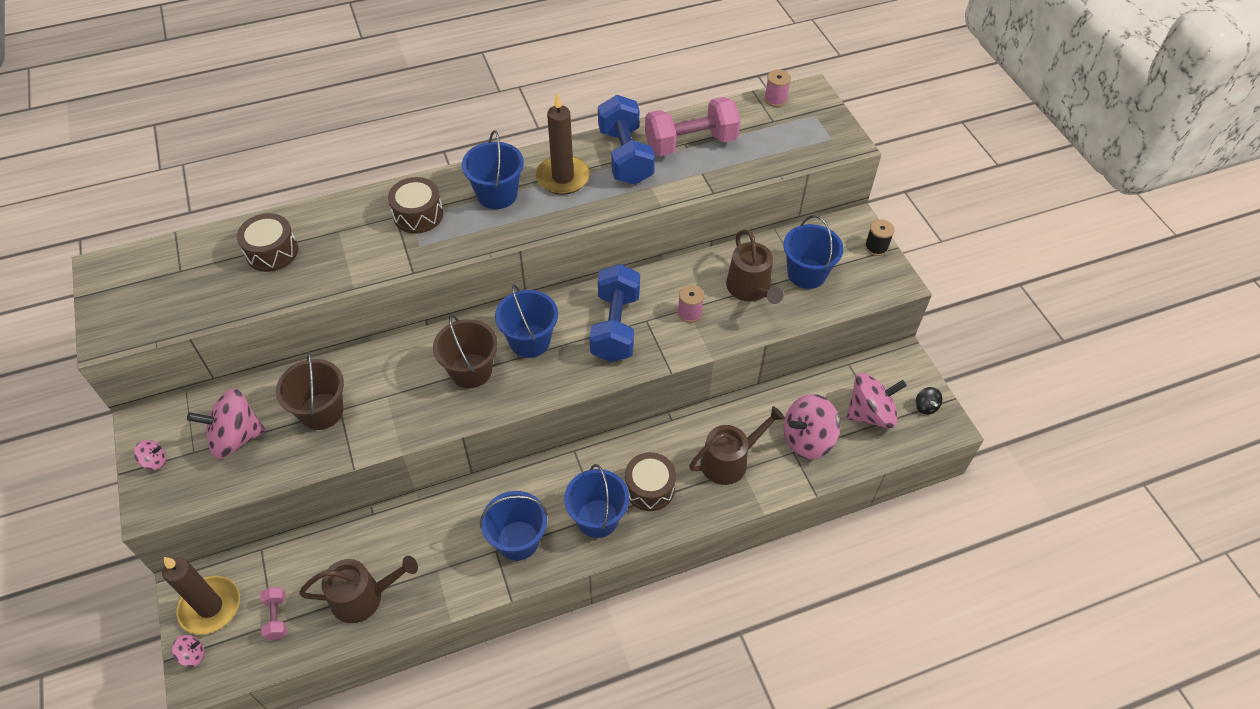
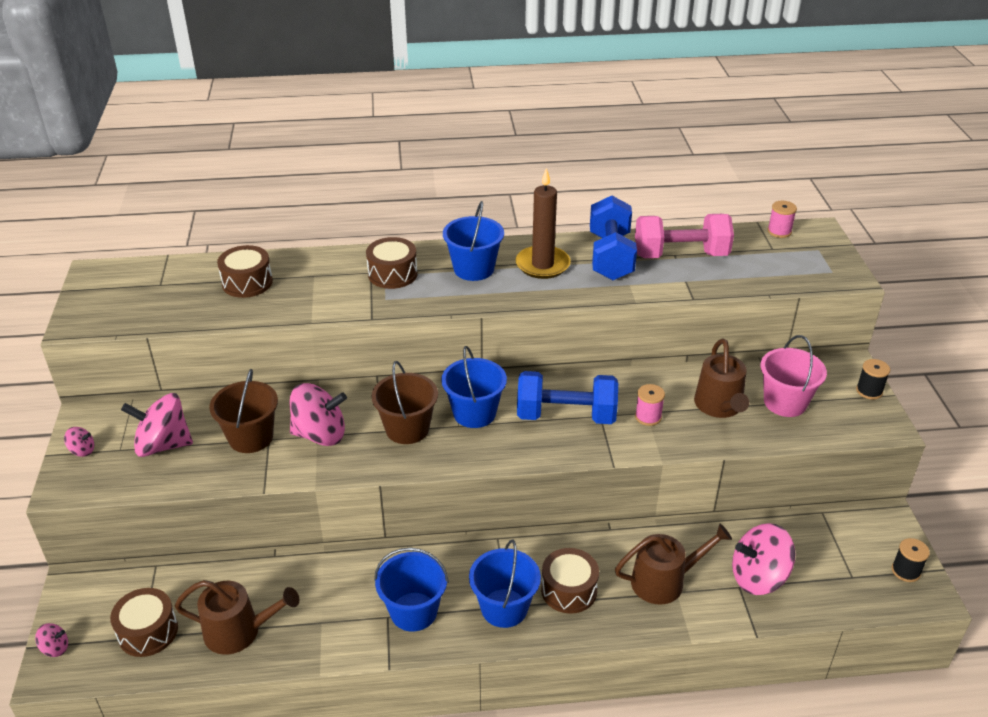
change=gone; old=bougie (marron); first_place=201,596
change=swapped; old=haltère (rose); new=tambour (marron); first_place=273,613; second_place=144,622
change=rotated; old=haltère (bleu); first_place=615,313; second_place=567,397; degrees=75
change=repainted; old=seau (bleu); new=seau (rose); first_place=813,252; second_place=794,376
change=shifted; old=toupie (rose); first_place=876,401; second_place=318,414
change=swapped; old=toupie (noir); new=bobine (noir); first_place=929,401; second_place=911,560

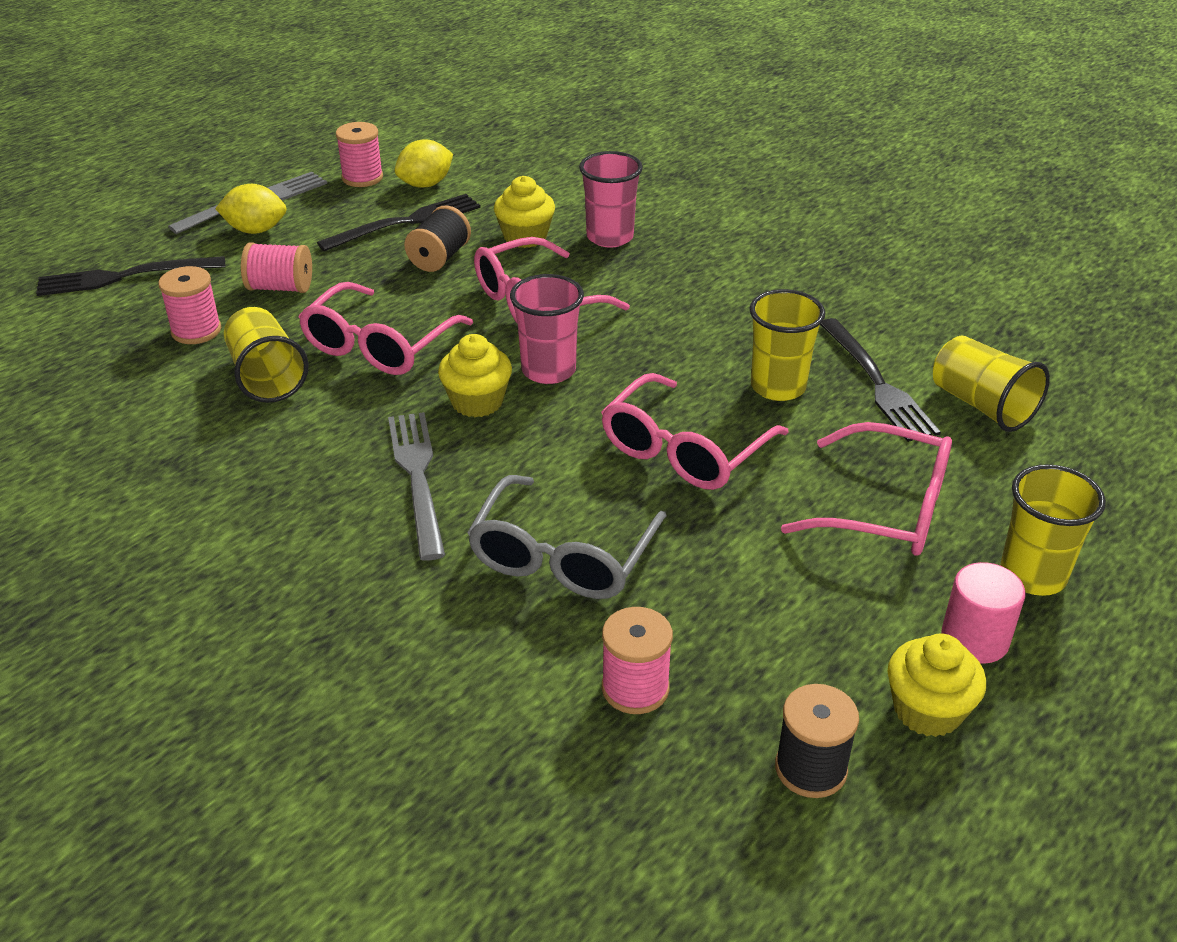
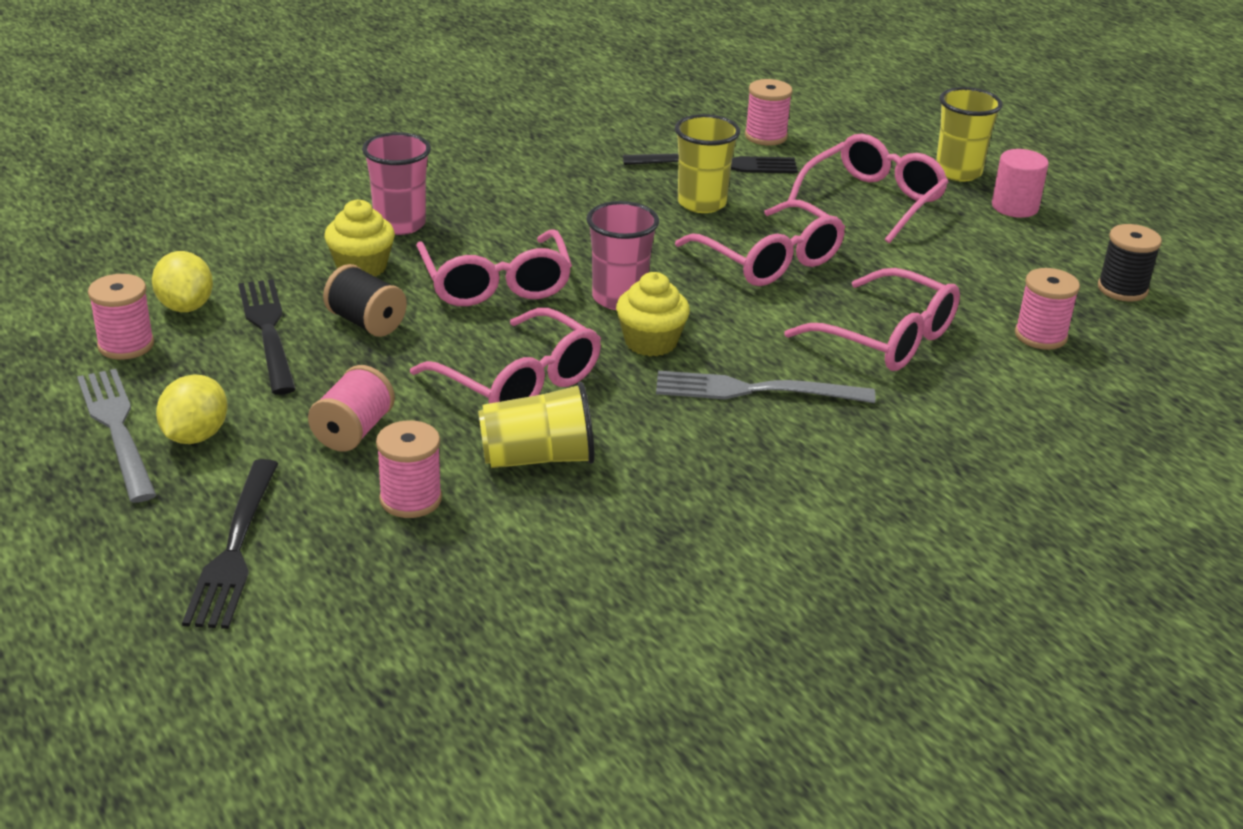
change=repainted; old=lunettes (gris); new=lunettes (rose); first_place=567,537; second_place=872,319
change=gone; old=muffin (jaune); first_place=937,685
change=swapped; old=gobelet (jaune); new=bobine (rose); first_place=991,383; second_place=769,112

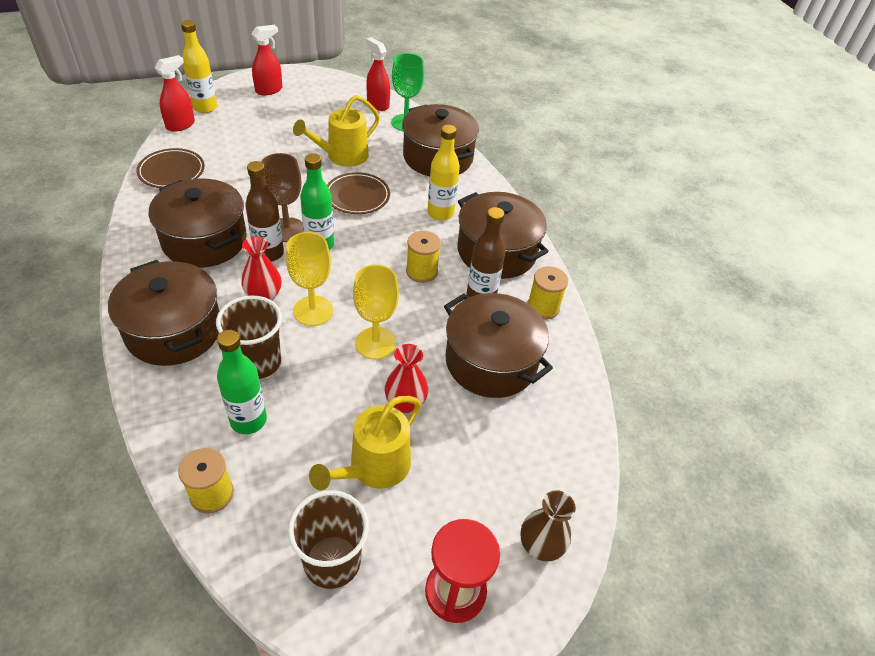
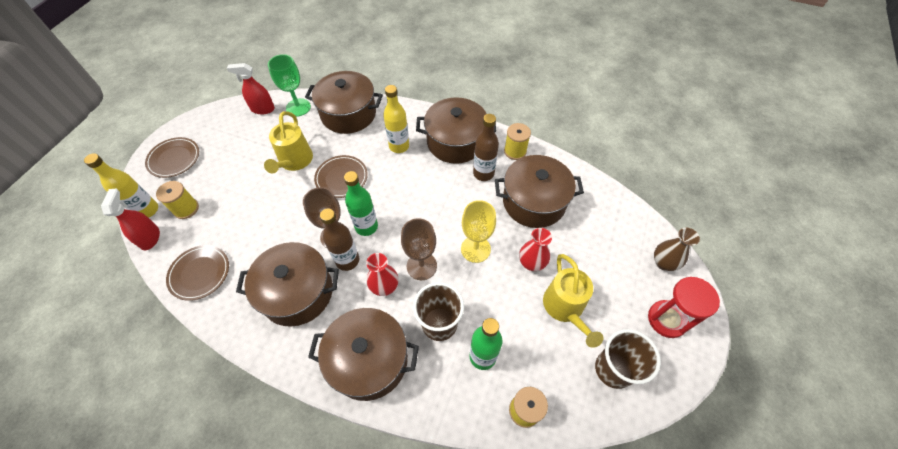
change=swapped; old=vaporisateur (rouge); new=assiette (marron); first_place=266,60; second_place=172,157
change=repainted; old=verre à pied (jaune); new=verre à pied (marron); first_place=309,279; second_place=419,249
change=shifted; old=bobine (jaune); first_place=423,257; second_place=177,200

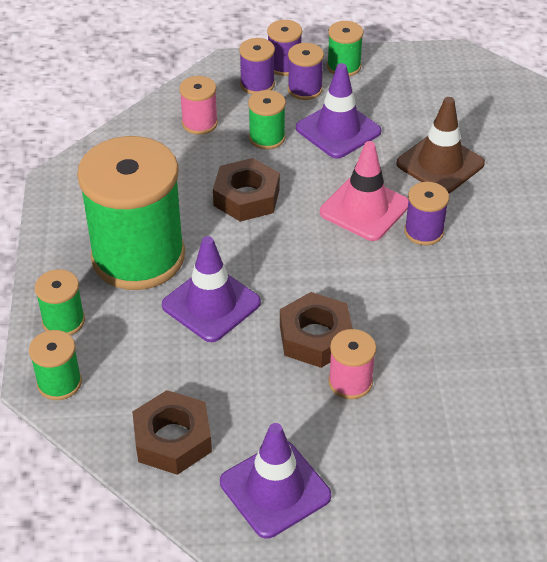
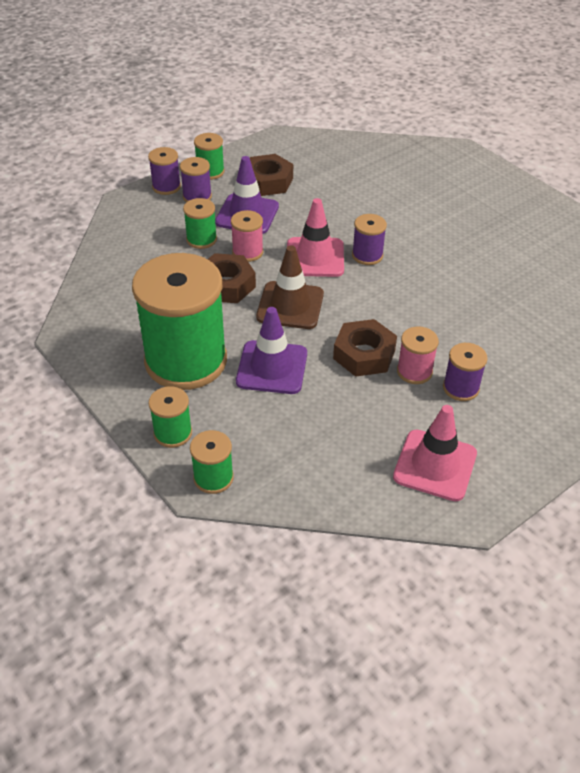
change=shifted; old=écrou (marron); first_place=172,432; second_place=271,175
change=shifted; old=bobine (rose); first_place=198,105; second_place=247,236
change=repainted; old=cône de chantier (violet); new=cône de chantier (rose); first_place=275,481; second_place=435,453
change=shifted; old=bobine (violet); first_place=257,66; second_place=465,372
change=shifted; old=cône de chantier (marron); first_place=440,145; second_place=290,287

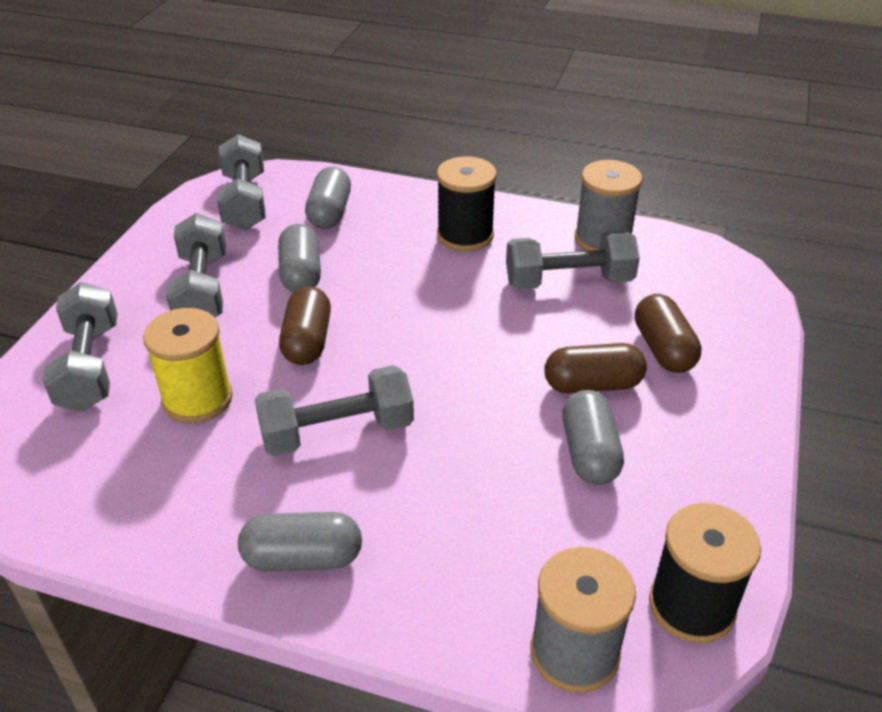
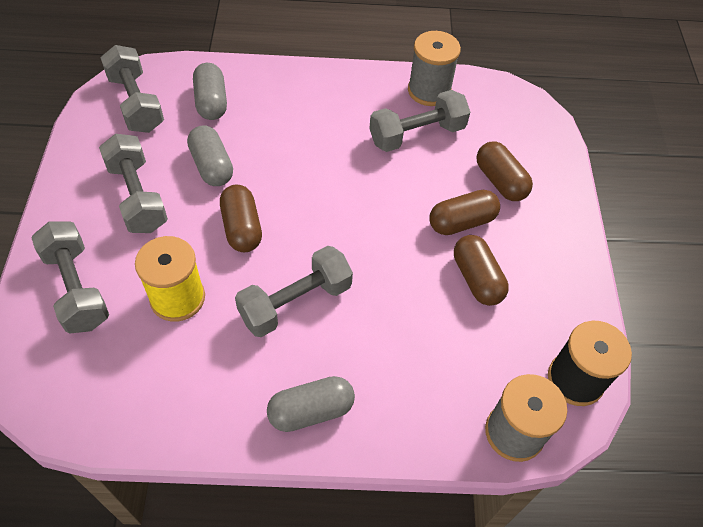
change=gone; old=bobine (noir); first_place=467,204
change=repainted; old=gélule (gris); new=gélule (marron); first_place=593,437; second_place=481,270

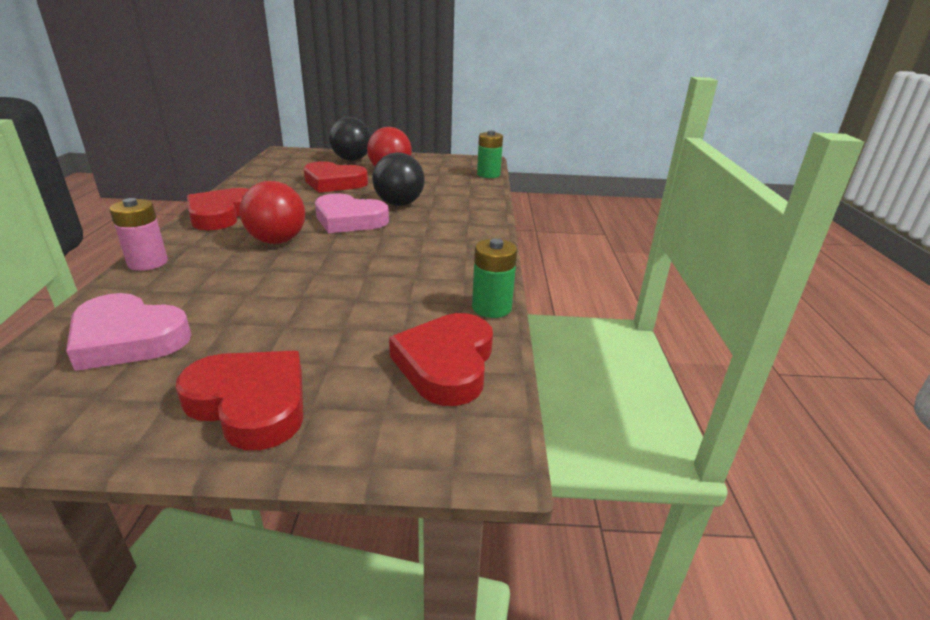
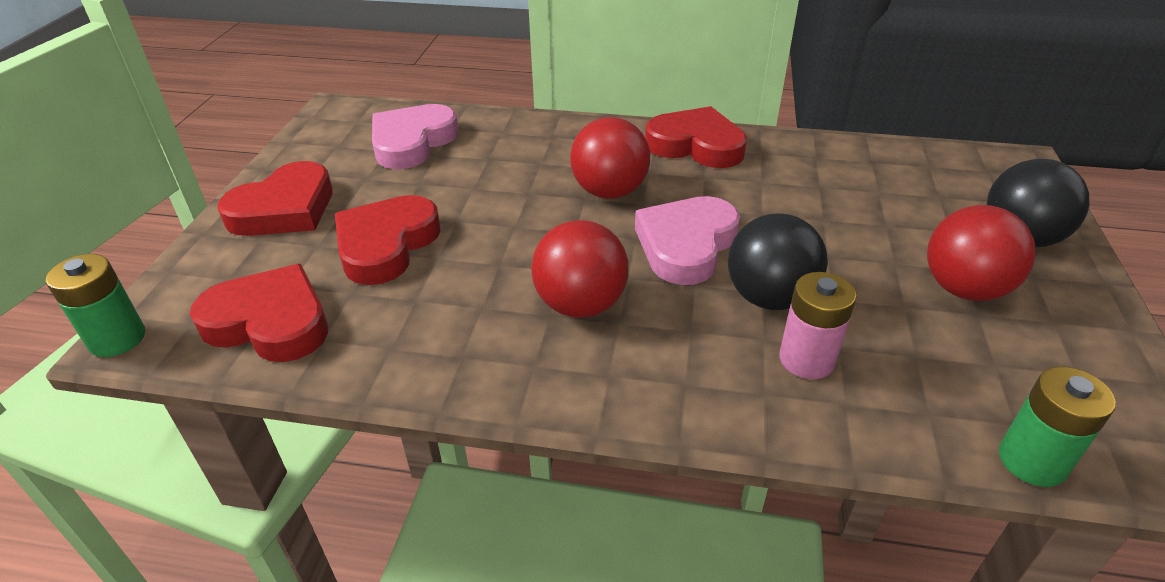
change=shifted; old=pile (rose); first_place=138,234; second_place=817,325
change=shifted; old=cœur (rouge); first_place=335,177; second_place=388,240
change=shifted; old=pile (vert); first_place=494,278; second_place=95,305
change=new; new=balle (rouge); second_place=579,269

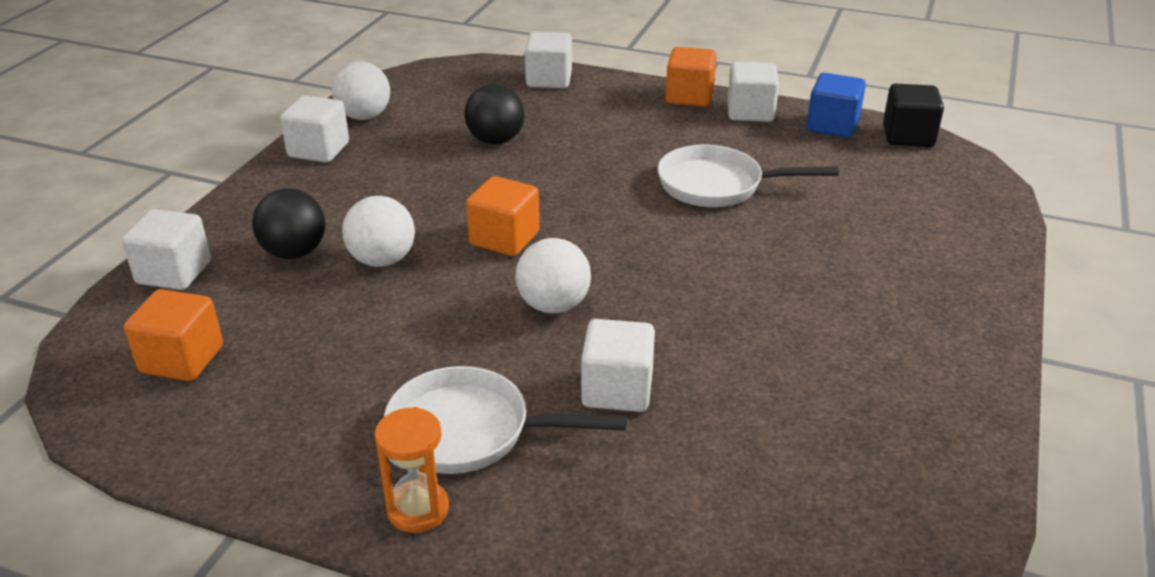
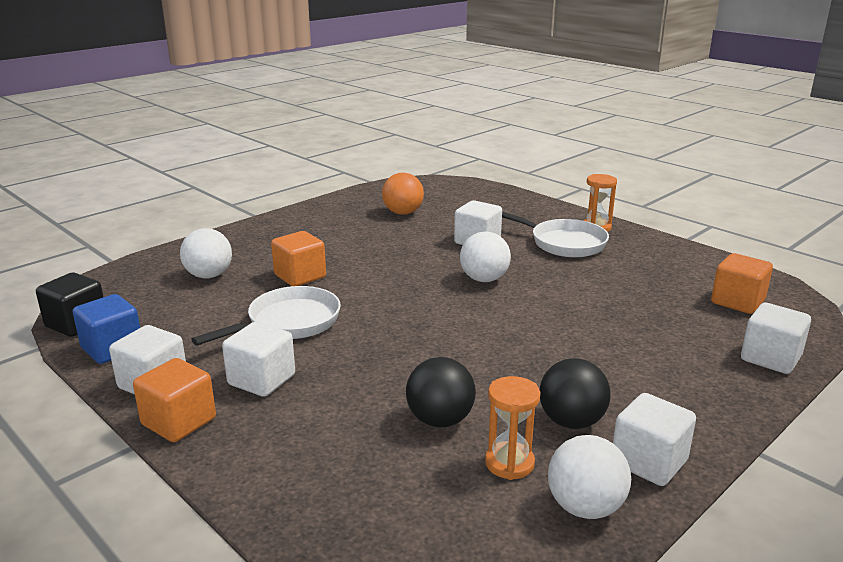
change=shifted; old=balle (noir); first_place=288,223; second_place=575,393
change=shifted; old=balle (blanc); first_place=378,231; second_place=206,253
change=shifted; old=cube (orange); first_place=503,216; second_place=298,258
change=shifted; old=cube (blanc); first_place=548,60; second_place=258,359
change=rotated; old=poêle (blanc); first_place=748,176; second_place=266,316; degrees=-75
change=new; new=balle (orange); second_place=403,194
change=new; new=sablier (orange); second_place=513,428

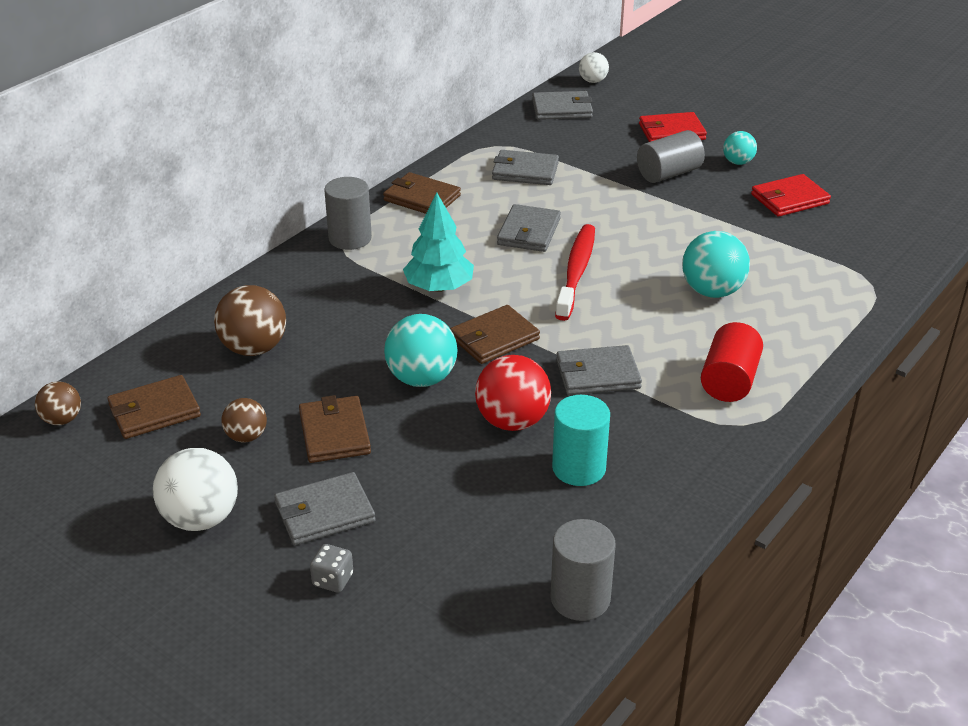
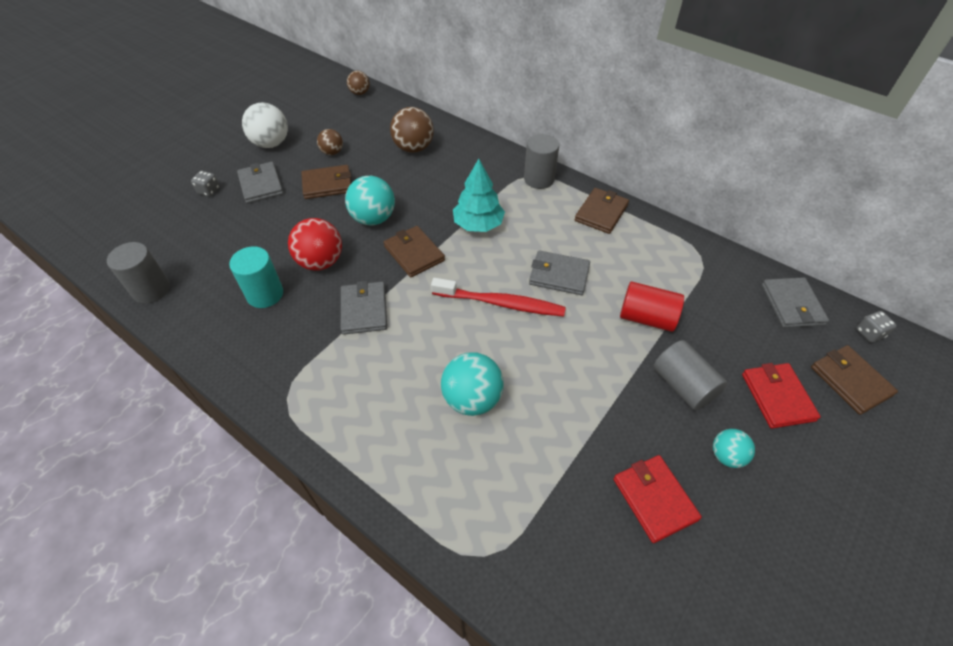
change=shifted; old=portefeuille (marron); first_place=154,407; second_place=854,380
change=gone; old=portefeuille (gris); first_place=525,167
change=swapped; old=balle (blanc); new=dé (gris); first_place=594,67; second_place=876,327
change=shifted; old=cylindre (rouge); first_place=732,362; second_place=652,307

